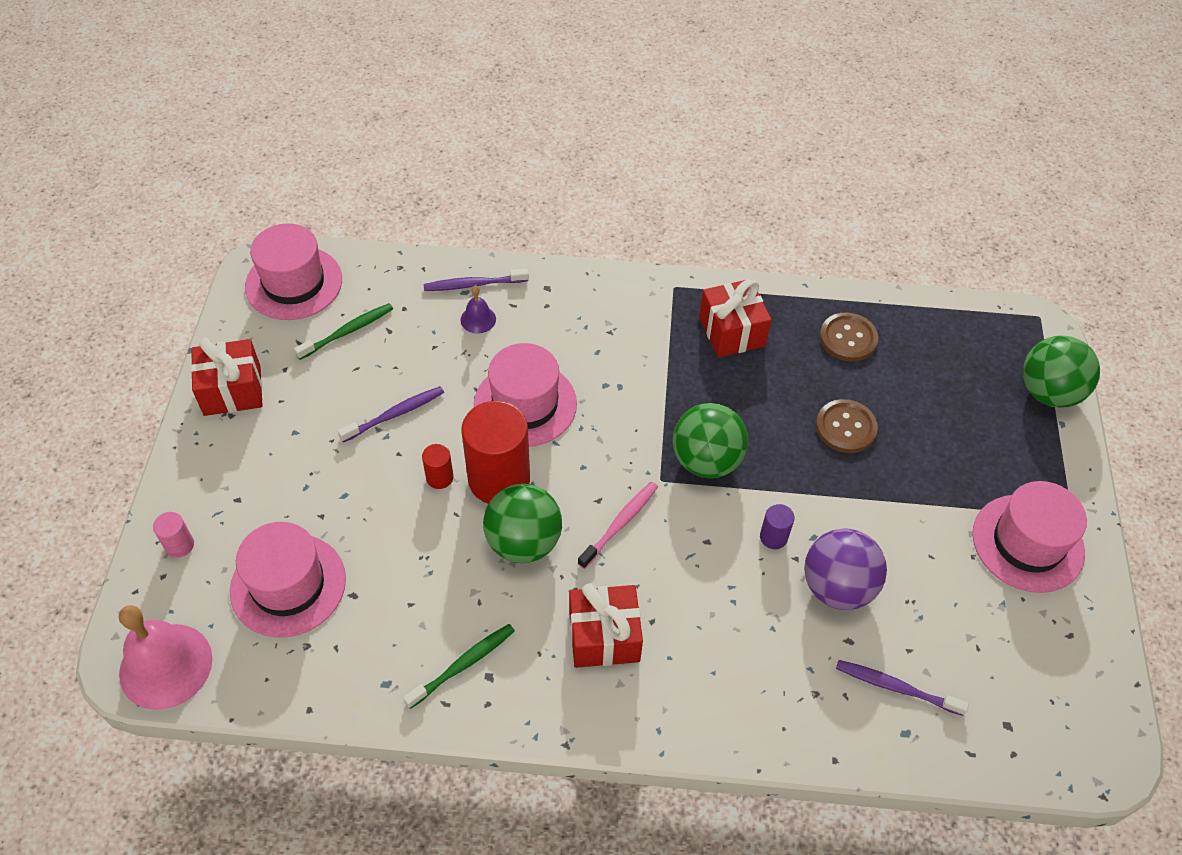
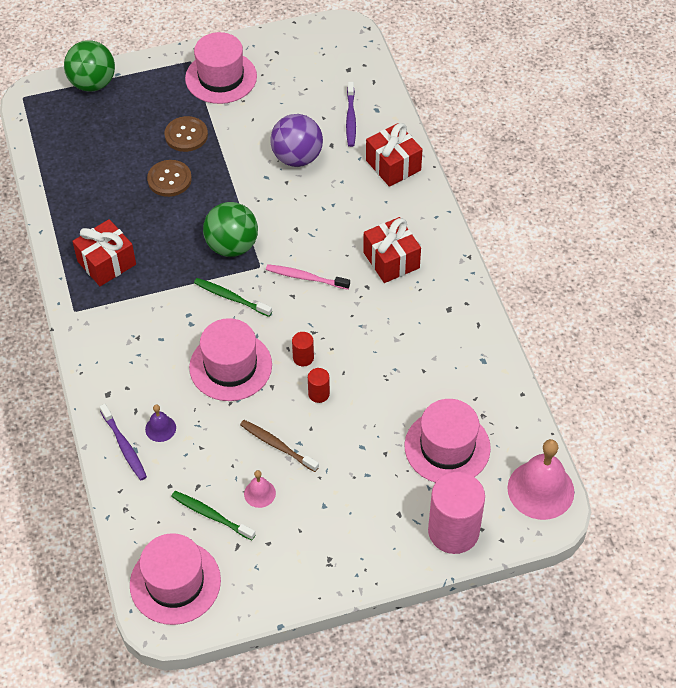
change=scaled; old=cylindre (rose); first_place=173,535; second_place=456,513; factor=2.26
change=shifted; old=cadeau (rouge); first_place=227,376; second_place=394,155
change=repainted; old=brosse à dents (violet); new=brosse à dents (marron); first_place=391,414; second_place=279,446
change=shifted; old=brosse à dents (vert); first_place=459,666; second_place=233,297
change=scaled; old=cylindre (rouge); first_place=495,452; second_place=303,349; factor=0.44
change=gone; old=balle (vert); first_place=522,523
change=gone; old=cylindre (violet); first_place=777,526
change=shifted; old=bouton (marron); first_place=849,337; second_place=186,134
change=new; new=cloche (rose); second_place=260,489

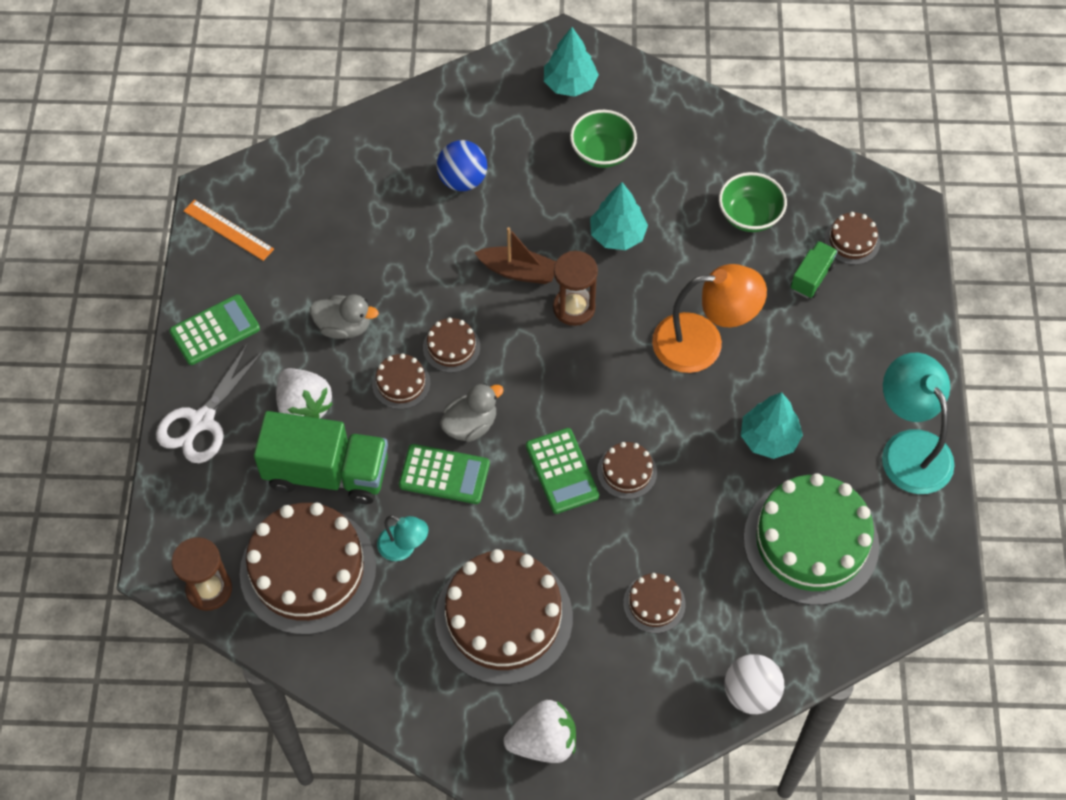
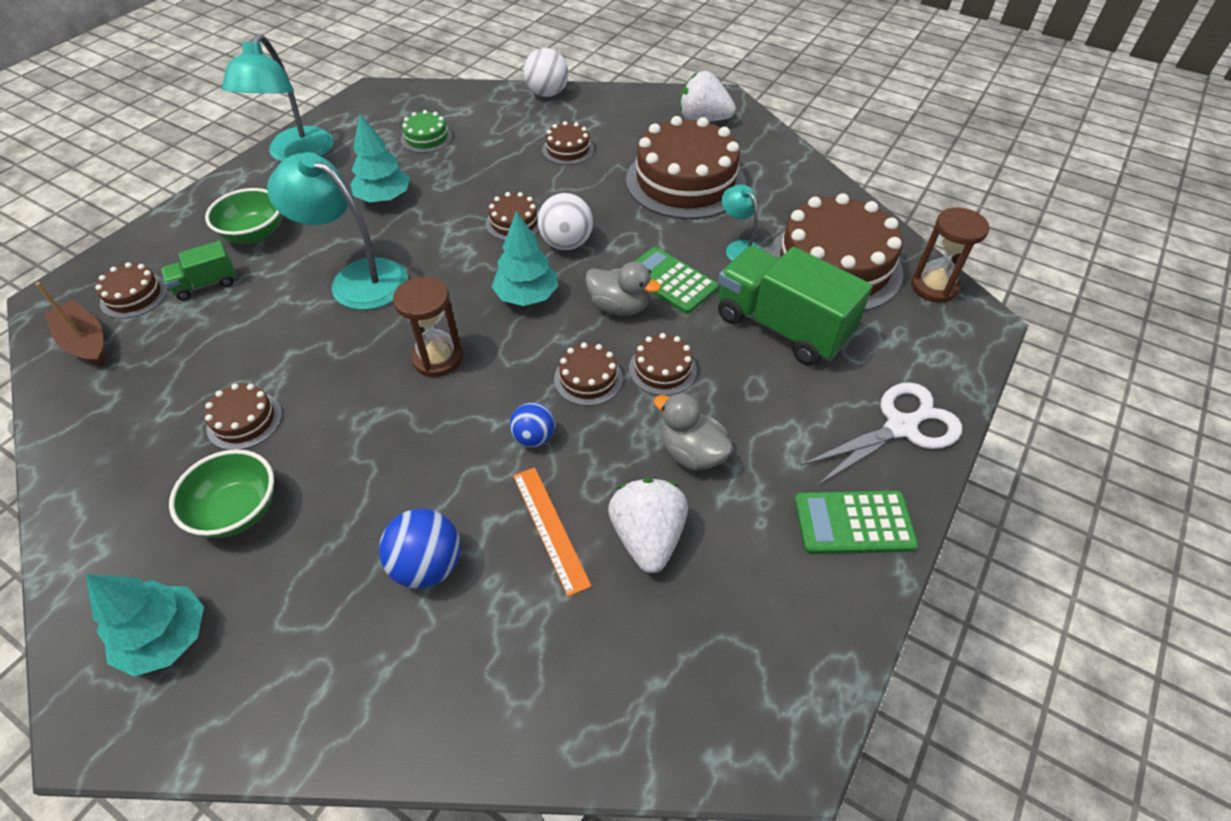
change=shifted; old=règle (orange); first_place=229,230; second_place=552,532
change=shifted; old=fraise (blanc); first_place=304,393; second_place=648,525
change=rotated; old=canard (gris); first_place=472,412; second_place=623,289; degrees=-150
change=shifted; old=bateau (marron); first_place=515,255; second_place=70,324
change=swapped; old=calculatrice (vert); new=balle (blanc); first_place=562,471; second_place=565,221
change=shifted; old=arbre (turquoise); first_place=619,216; second_place=524,258
change=repainted; old=lampe (orange); new=lampe (turquoise); first_place=709,318; second_place=337,231
change=shifted; old=bol (vert); first_place=753,202; second_place=243,215
change=scaled; old=gâteau (vert); first_place=811,539; second_place=426,131; factor=0.45
change=new; new=gâteau (marron); second_place=243,416
change=new; new=balle (bleu); second_place=532,425

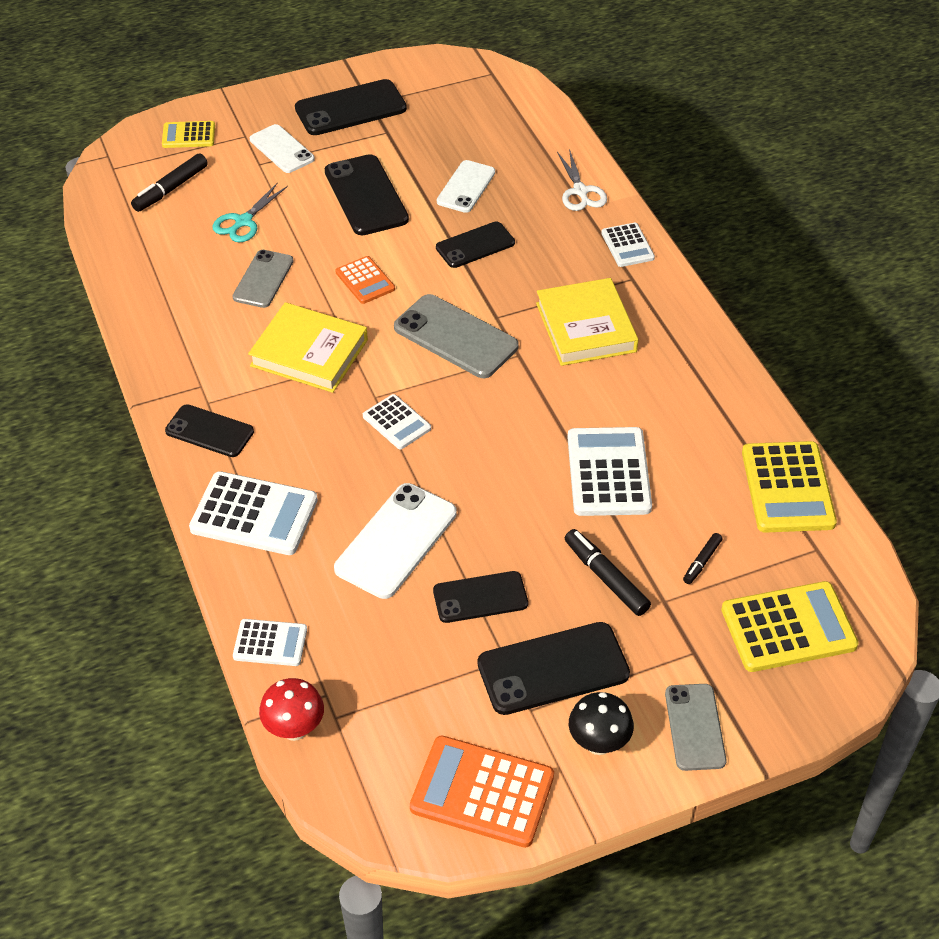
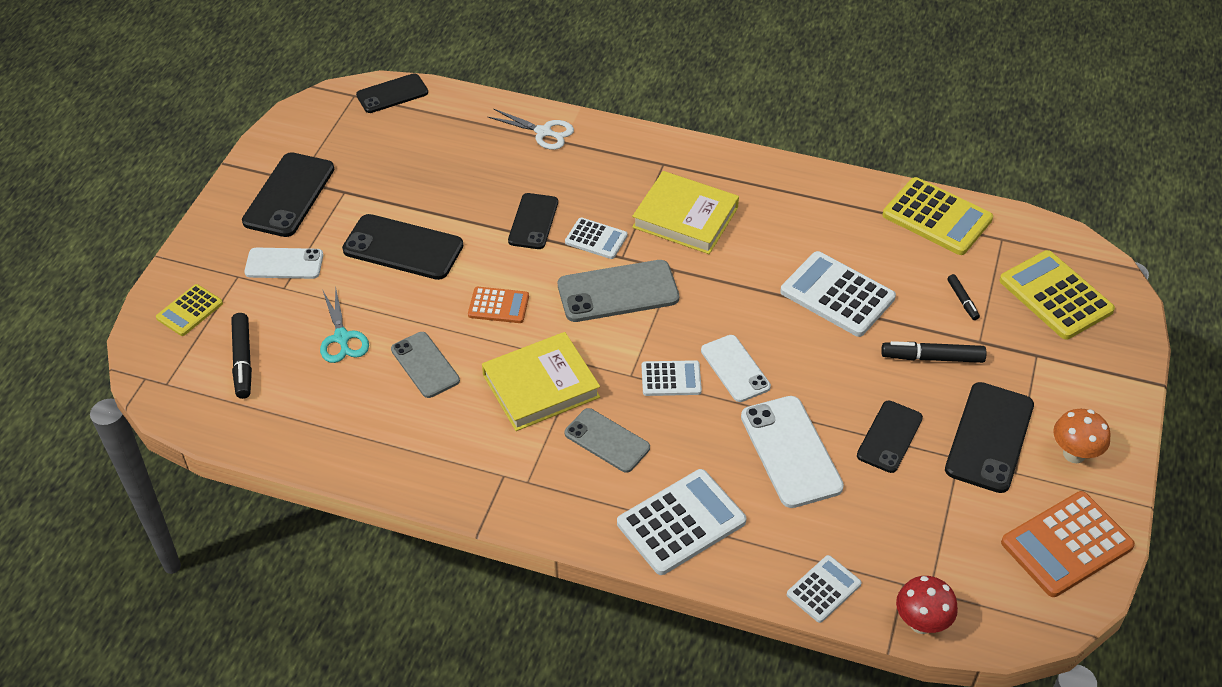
change=shifted; old=téléphone (noir); first_place=209,430; second_place=392,93
change=shifted; old=téléphone (blanc); first_place=466,186; second_place=736,368
change=repainted; old=champignon (noir); new=champignon (orange); first_place=601,723; second_place=1082,436
change=shifted; old=calculatrice (blanc); first_place=628,245; second_place=596,238
change=shifted; old=téléphone (gris); first_place=696,727; second_place=607,440
change=rotated; old=calculatrice (jaune); first_place=790,626; second_place=1057,294; degrees=-60

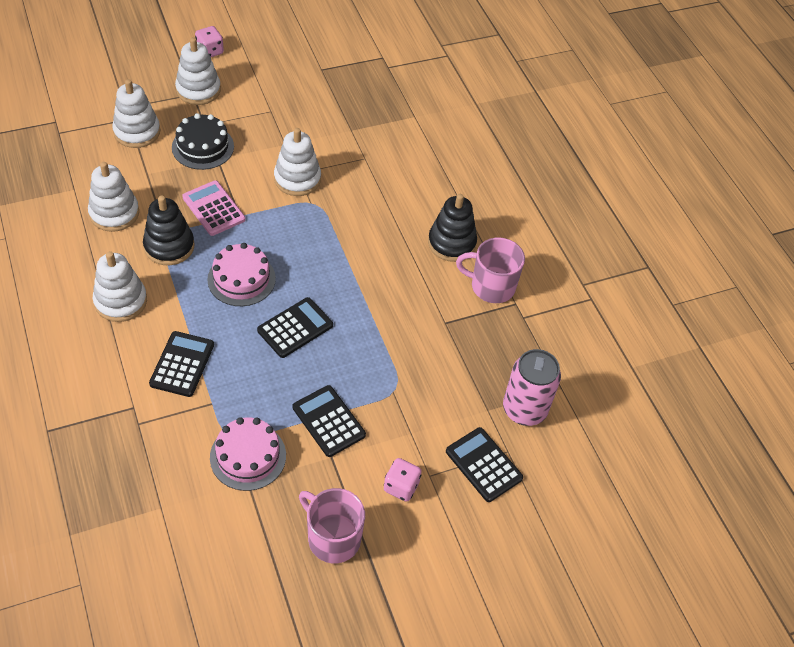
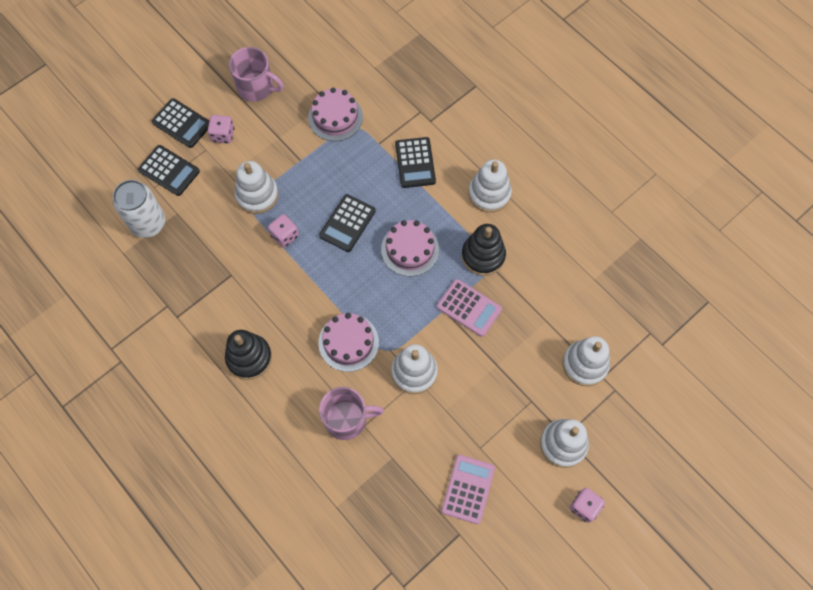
change=shifted; old=jouet à empiler (blanc); first_place=113,197; second_place=256,187
change=gone; old=gâteau (noir); first_place=203,141
change=shifted; old=calculatrice (noir); first_place=329,421; second_place=180,123
change=shifted; old=tasse (rose); first_place=490,270; second_place=351,413
change=repainted; old=canette (rose); new=canette (blanc); first_place=532,387; second_place=139,209
change=new; new=dé (rose); second_place=283,231
change=new; new=gâteau (rose); second_place=348,342
change=new; new=calculatrice (rose); second_place=468,489

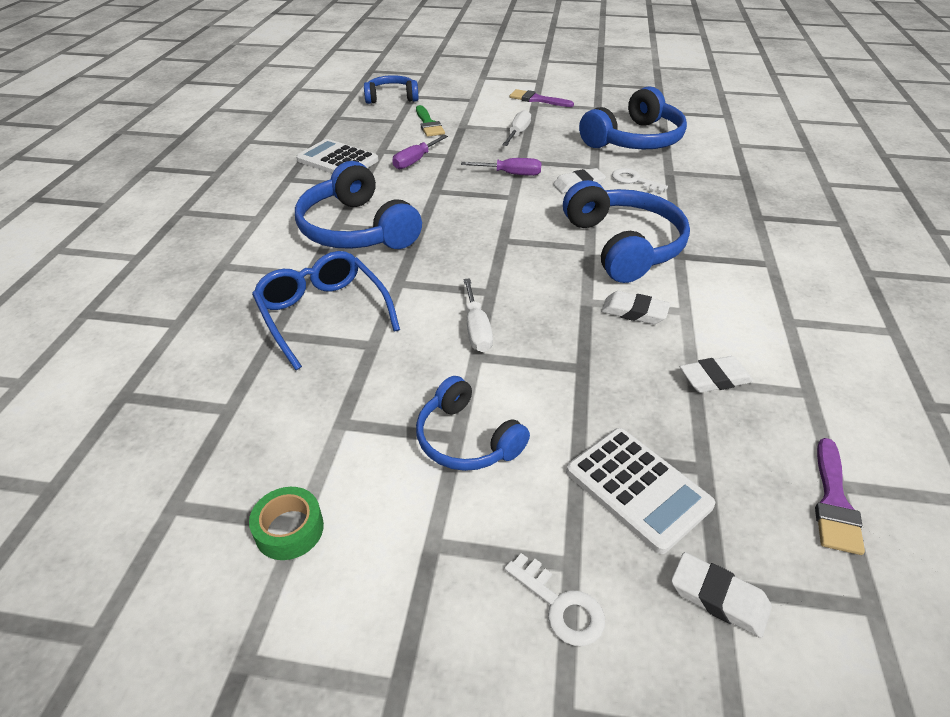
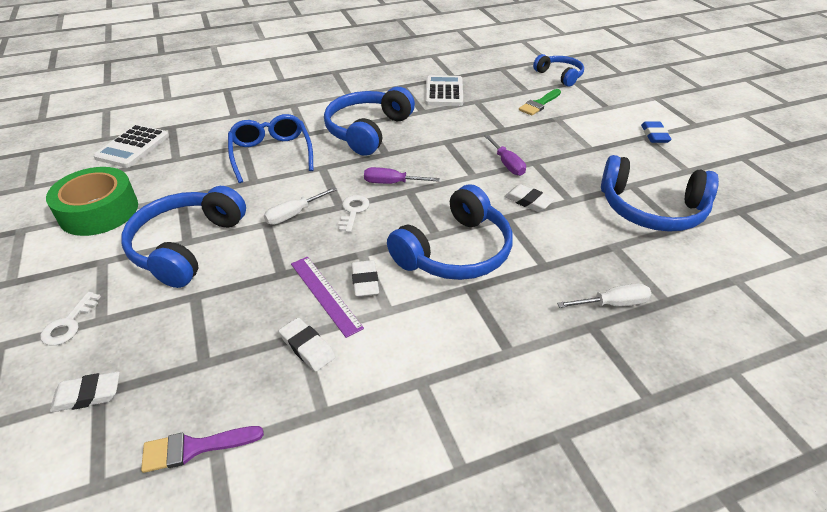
change=scaled; old=ruban adhésif (vert); first_place=286,523; second_place=92,201; factor=2.02
change=rotated; old=lunettes (bleu); first_place=326,310; second_place=271,148; degrees=-45
change=shifted; old=tournevis (violet); first_place=420,152; second_place=402,175
change=scaled; old=casque audio (bleu); first_place=473,423; second_place=183,237; factor=1.65
change=shifted; old=tournevis (blanc); first_place=516,128; second_place=604,295
change=swapped; old=pinceau (violet); new=gomme (bleu); first_place=542,98; second_place=656,132
change=shifted; old=calculatrice (blanc); first_place=640,491; second_place=131,146
change=shifted; old=clé (blanc); first_place=640,180; second_place=354,213
change=rotated; old=gomme (blanc); first_place=721,595; second_place=85,391; degrees=75
change=new; new=règle (violet); second_place=327,297

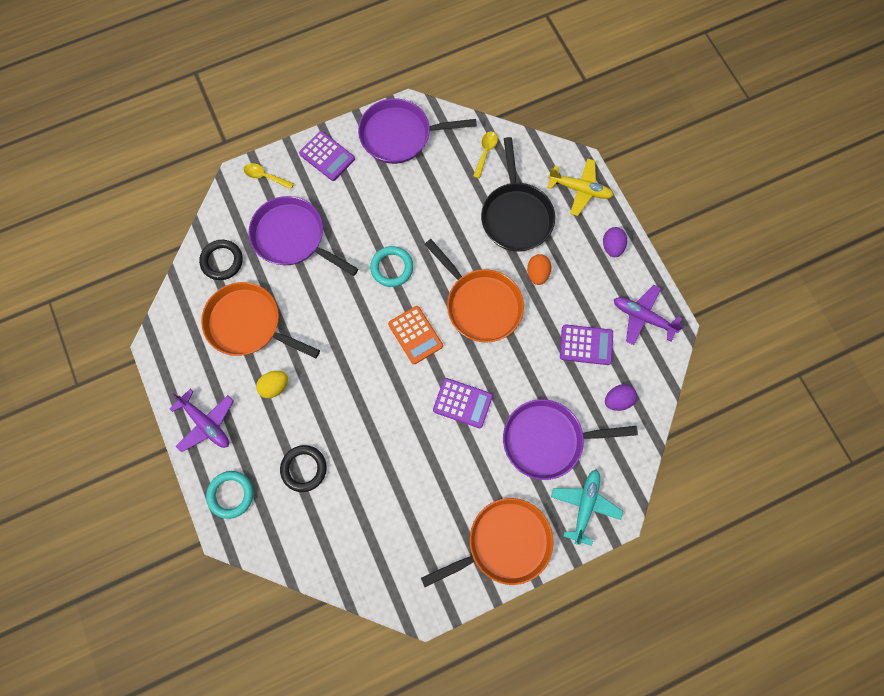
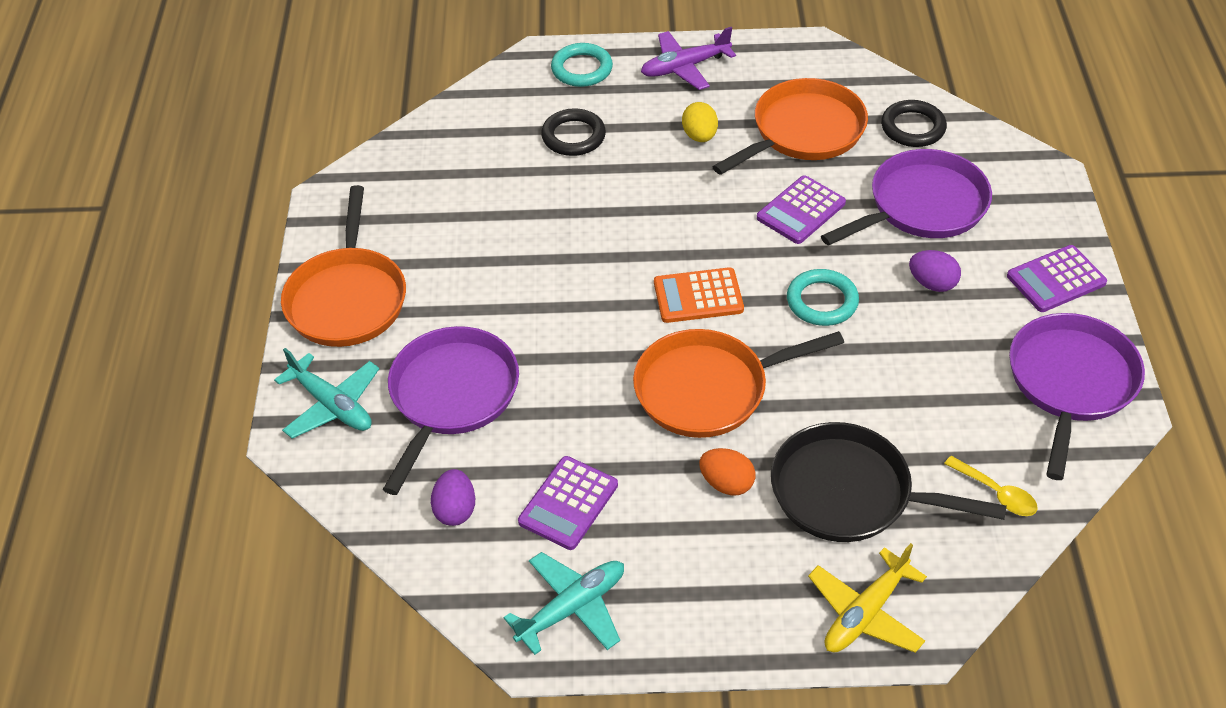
change=gone; old=cuillère (jaune); first_place=269,176
change=shifted; old=calculatrice (violet); first_place=463,403; second_place=801,209
change=shifted; old=œuf (violet); first_place=615,242; second_place=935,271
change=repainted; old=avion (violet); new=avion (turquoise); first_place=649,315; second_place=564,603

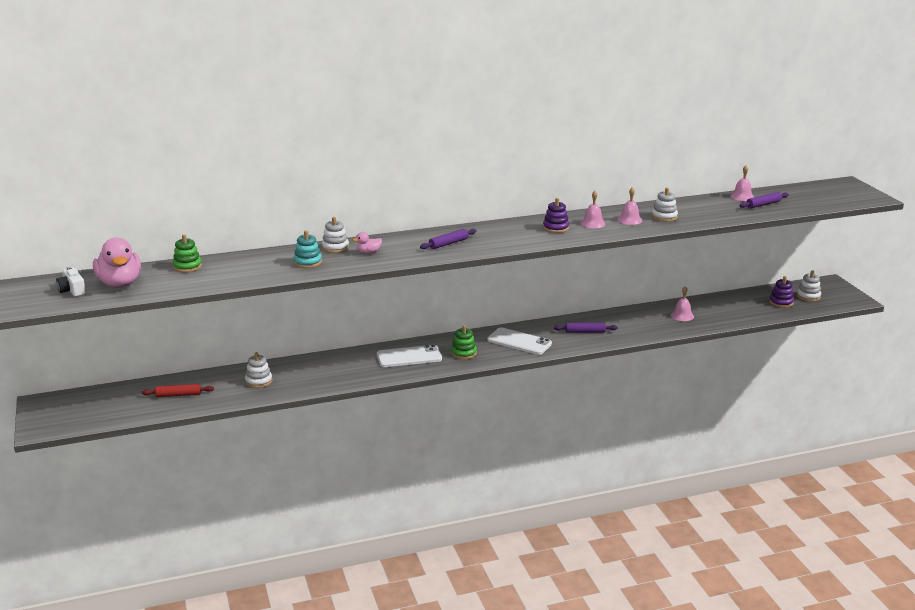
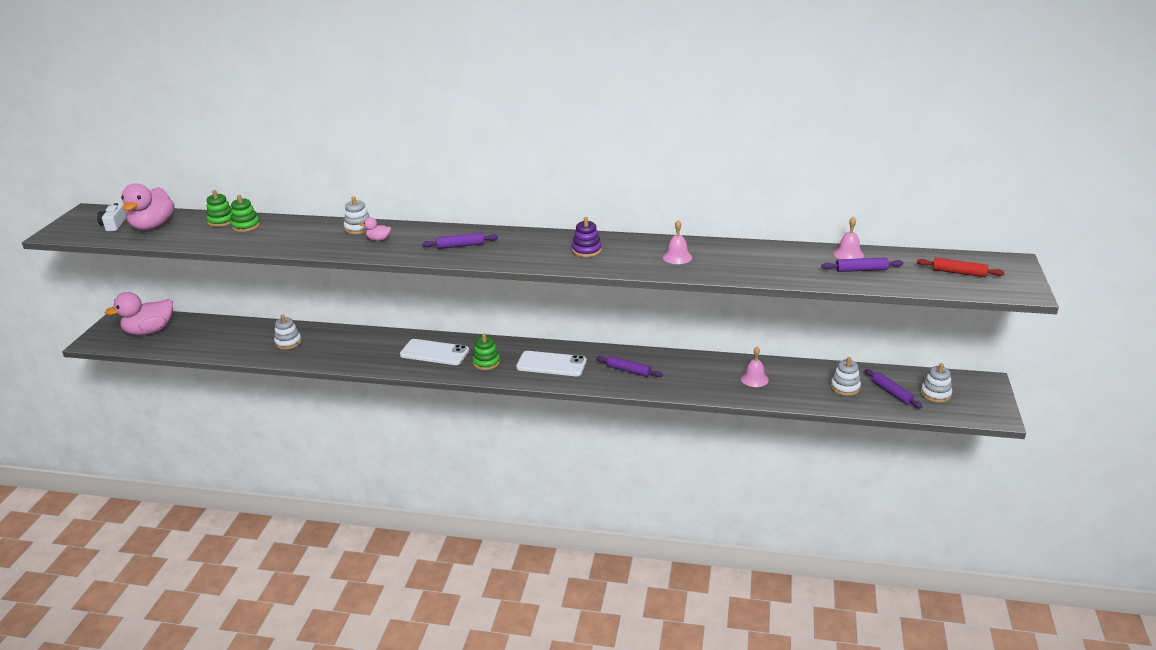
change=shifted; old=rouleau à pâtisserie (rouge); first_place=178,390; second_place=961,267
change=gone; old=jouet à empiler (turquoise); first_place=308,249
change=rotated; old=téléphone (blanc); first_place=519,341; second_place=551,363; degrees=-45
change=gone; old=cloche (rose); first_place=593,209
change=shifted; old=jouet à empiler (blanc); first_place=665,205; second_place=845,376
change=swapped; old=jouet à empiler (violet); new=rouleau à pâtisserie (violet); first_place=781,292; second_place=894,389
change=new; new=canard (rose); second_place=139,313
change=new; new=jouet à empiler (vert); second_place=245,213

